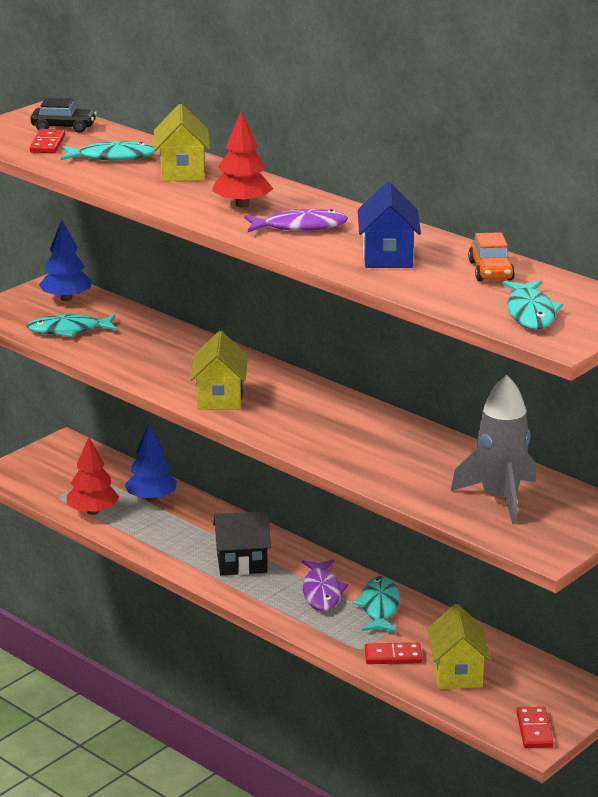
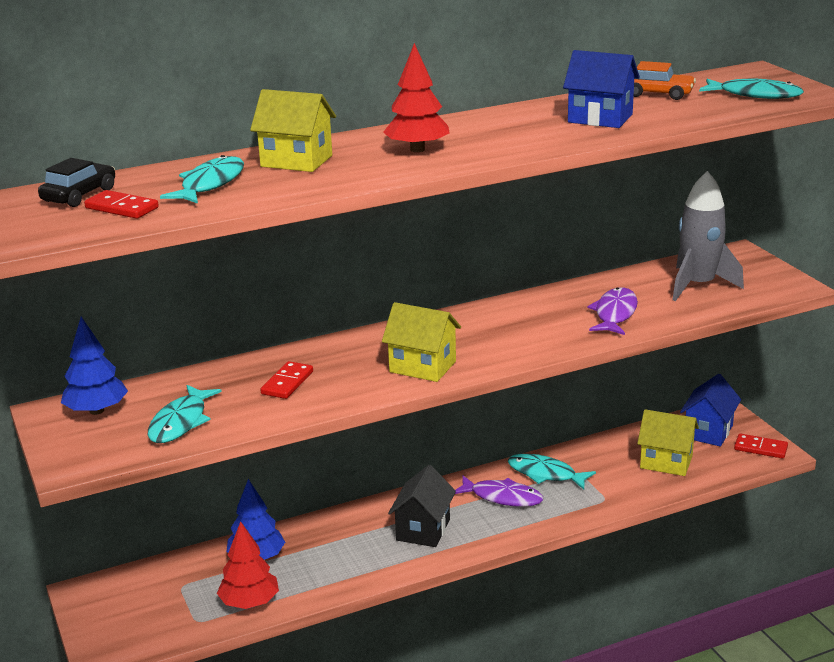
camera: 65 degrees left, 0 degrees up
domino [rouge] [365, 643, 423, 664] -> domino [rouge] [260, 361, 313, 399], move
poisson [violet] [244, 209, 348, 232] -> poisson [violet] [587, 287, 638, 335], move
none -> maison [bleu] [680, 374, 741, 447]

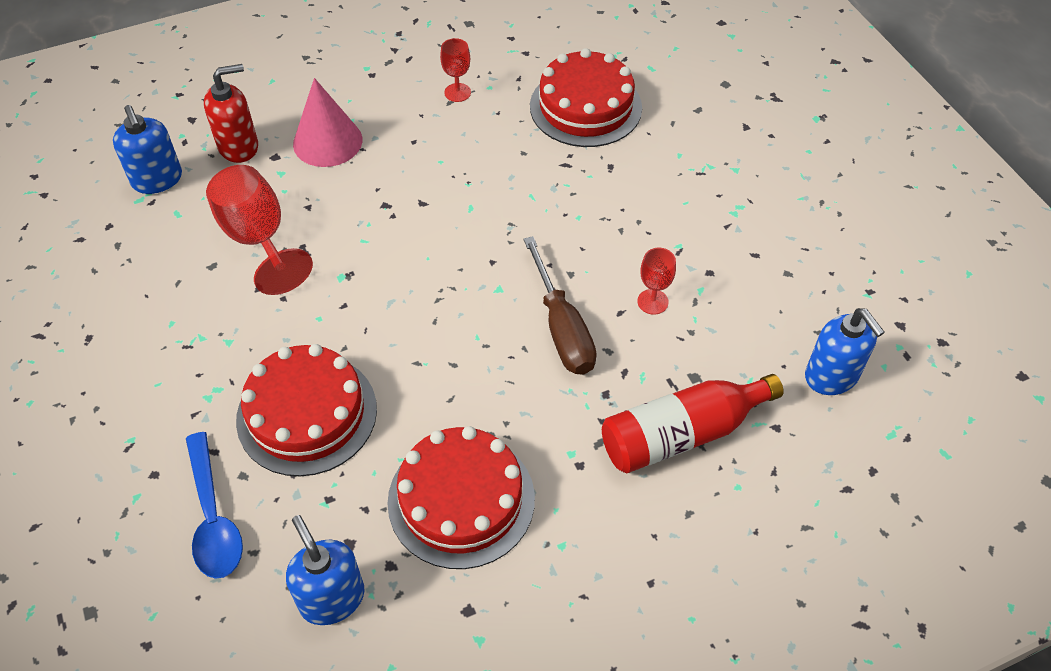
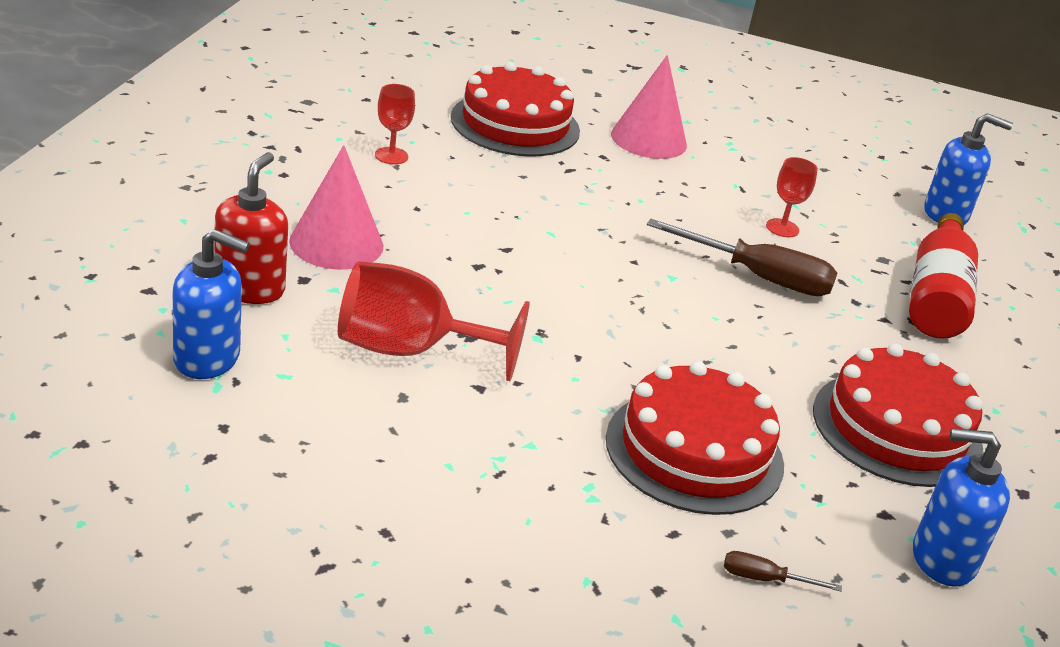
camera: 55 degrees left, 20 degrees down
none -> cône [rose] [611, 55, 687, 159]
cuillère [bleu] [186, 432, 243, 579] -> tournevis [marron] [724, 551, 842, 591]

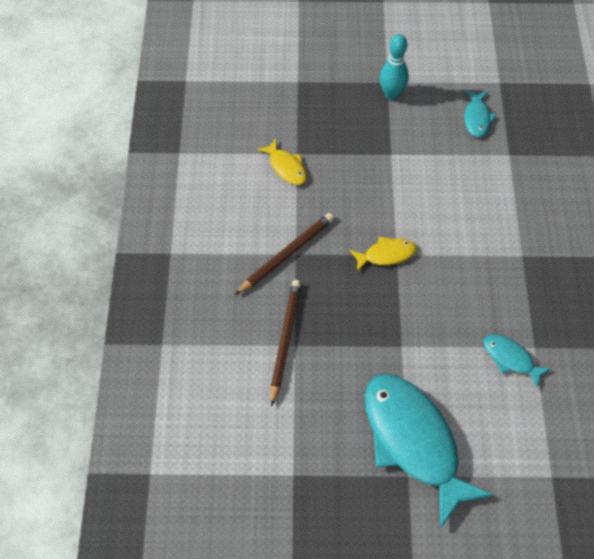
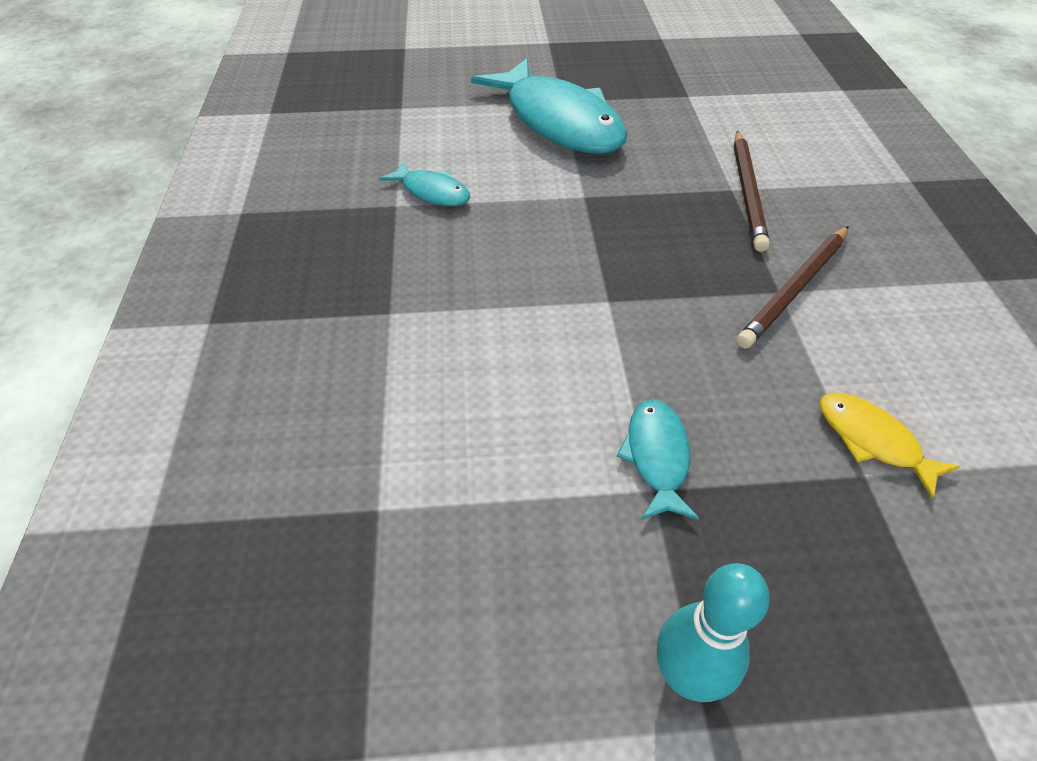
camera: 175 degrees right, 10 degrees down
poisson [turquoise] [464, 90, 496, 137] -> poisson [turquoise] [616, 399, 699, 520], move
poisson [jaune] [350, 236, 417, 271] -> none

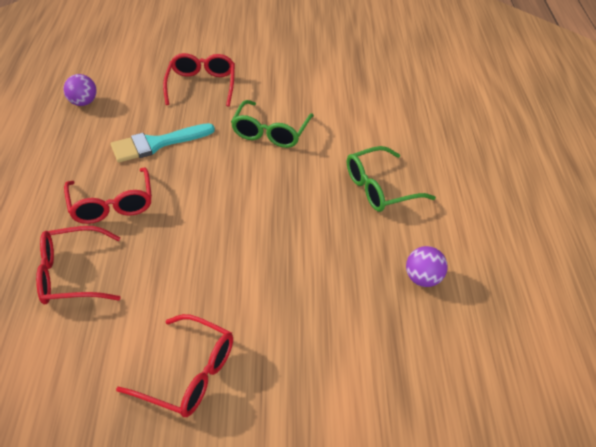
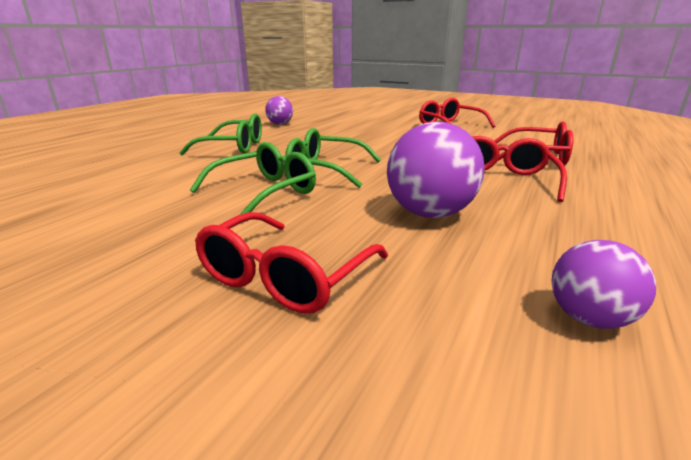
camera: 150 degrees left, 20 degrees down
none -> lunettes [vert] [285, 128, 381, 188]
pinceau [turquoise] [111, 123, 215, 163] -> balle [violet] [387, 122, 485, 218]

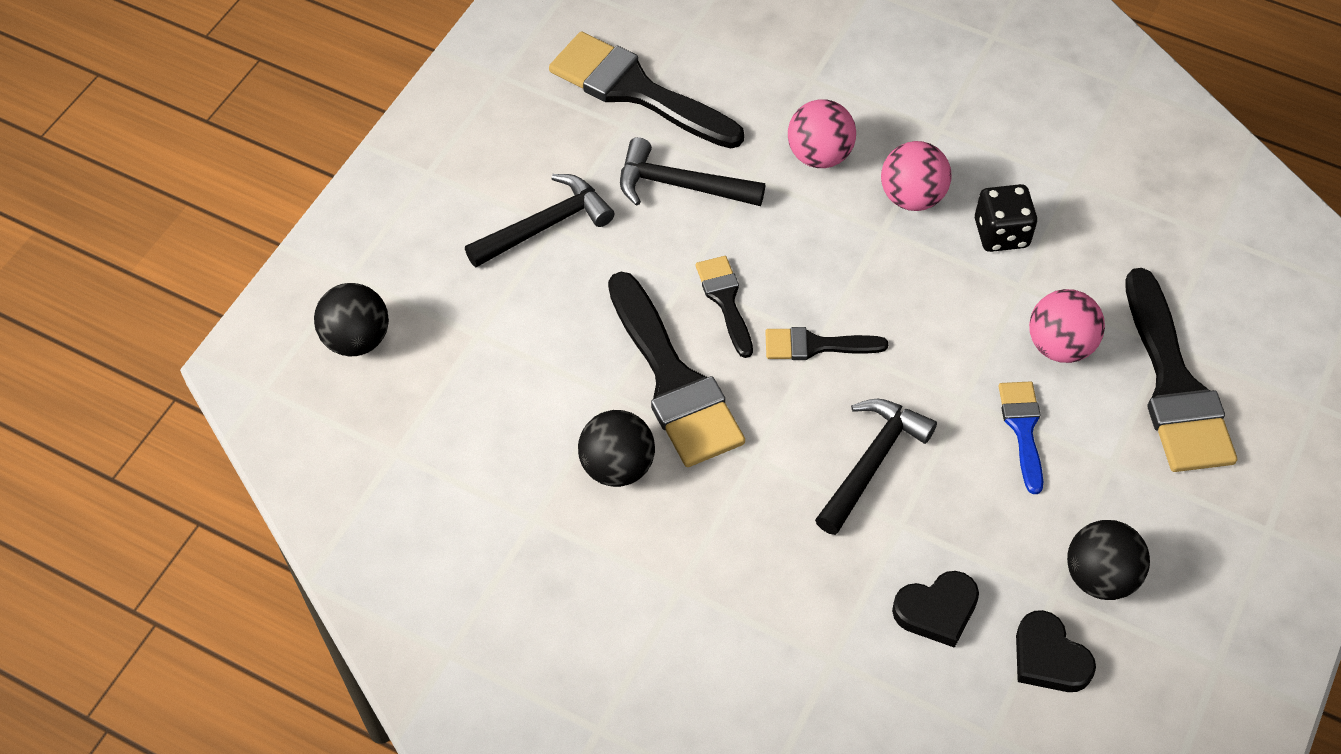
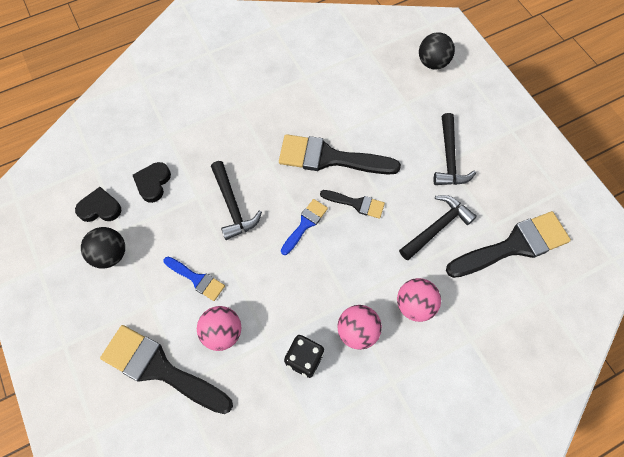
camera: 125 degrees right, 10 degrees up
pinceau [noir] [765, 327, 888, 360] -> pinceau [bleu] [281, 199, 328, 255]
balle [noir] [578, 410, 655, 487] -> none

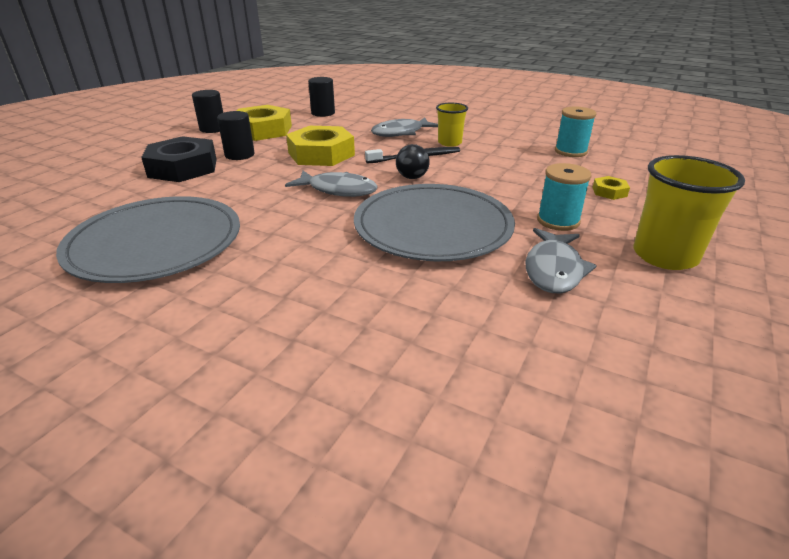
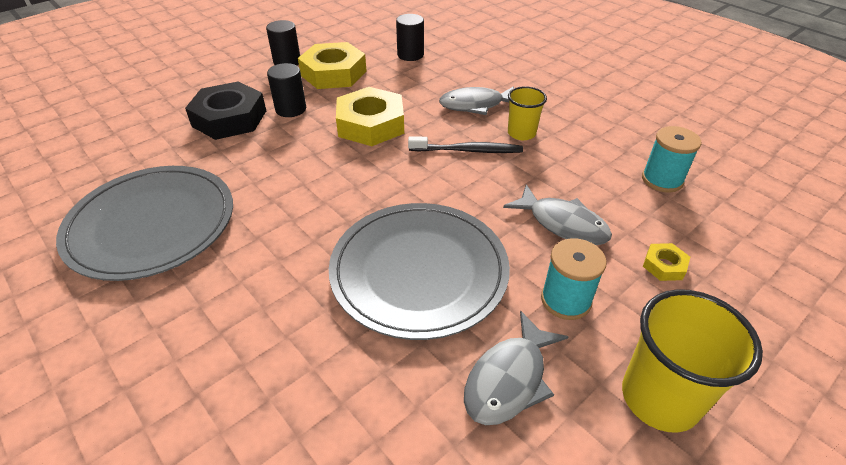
camera: 20 degrees right, 10 degrees up
poisson [gris] [285, 171, 378, 197] -> poisson [gris] [503, 184, 612, 245], move
balle [noir] [396, 144, 430, 179] -> none

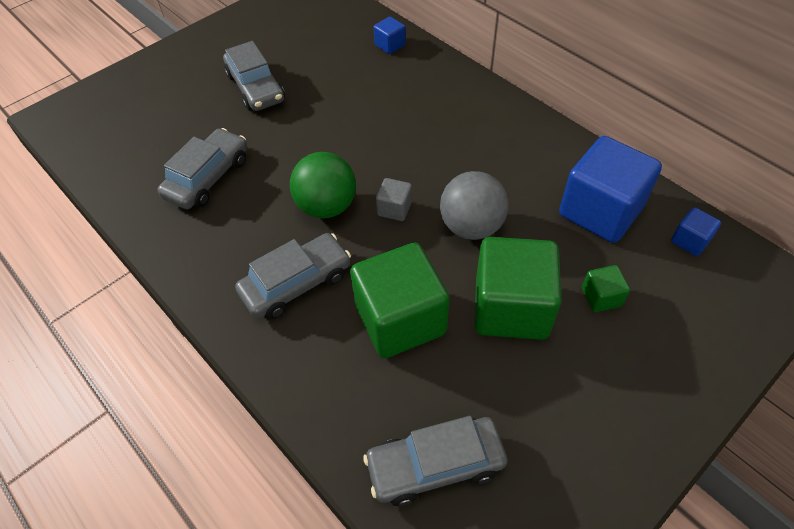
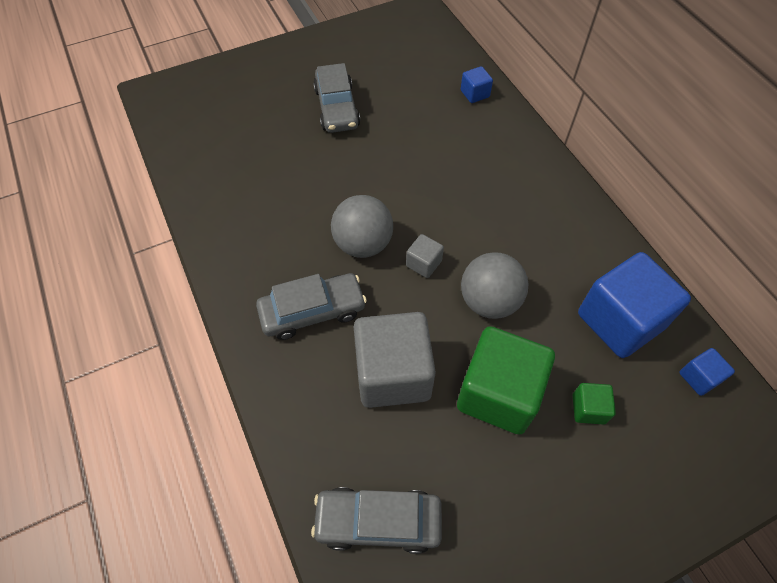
camera: 15 degrees right, 5 degrees up
balle [vert] [290, 152, 356, 218] -> balle [gris] [331, 195, 393, 258]
cube [vert] [350, 243, 450, 358] -> cube [gris] [354, 312, 436, 408]
voiture [gris] [157, 128, 247, 209] -> none

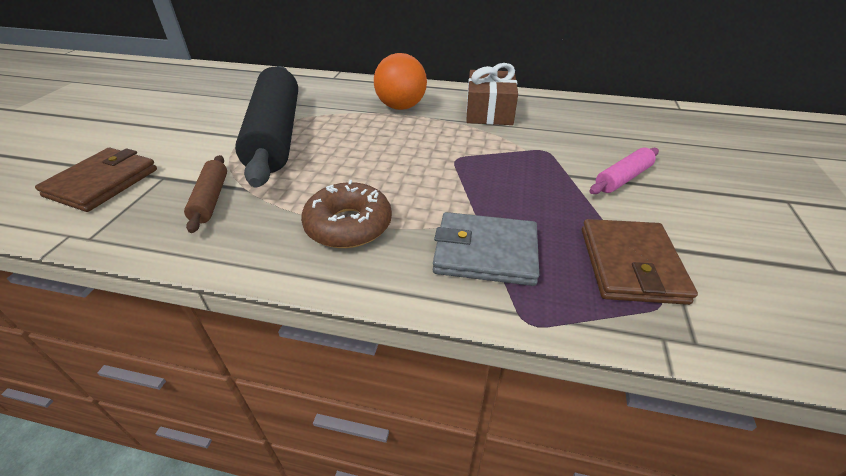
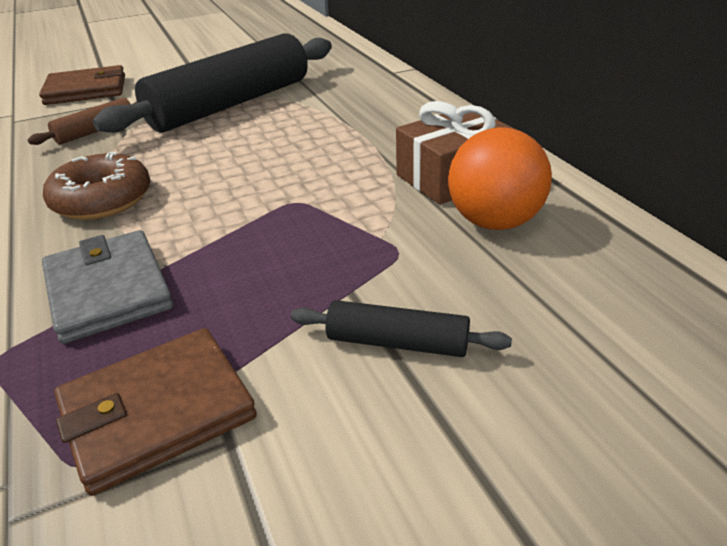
camera: 55 degrees right, 5 degrees down
rouleau à pâtisserie [rose] [590, 148, 659, 194] -> rouleau à pâtisserie [noir] [290, 300, 512, 357]
balle [orange] [374, 53, 427, 110] -> balle [orange] [448, 127, 552, 230], move

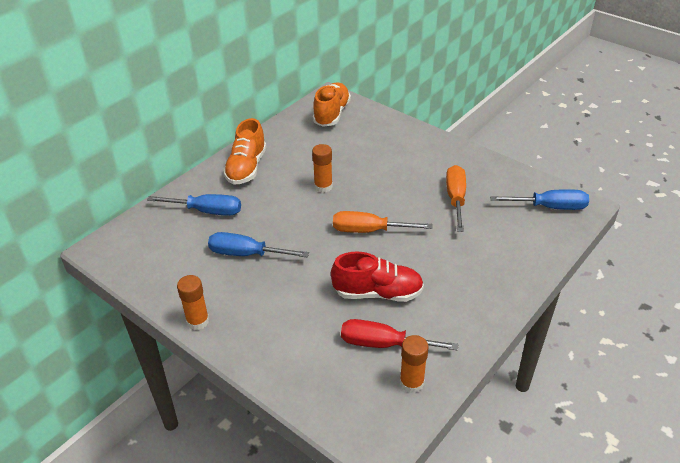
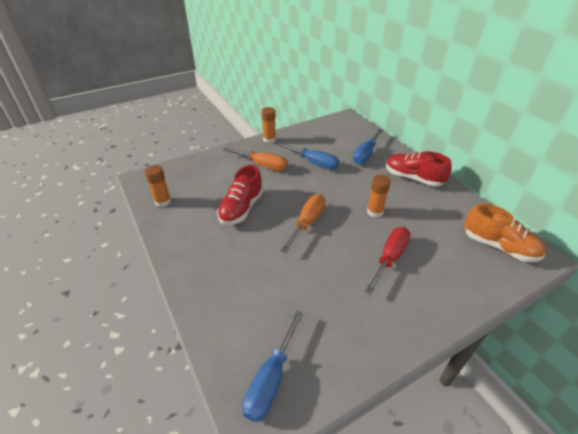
camera: 110 degrees right, 0 degrees up
tournevis [orange] [446, 165, 466, 232] -> tournevis [orange] [223, 148, 288, 171], move
tournevis [bleu] [208, 232, 309, 258] -> tournevis [bleu] [277, 143, 339, 170], 90 degrees clockwise
tournevis [rouge] [341, 319, 459, 351] -> tournevis [rouge] [365, 227, 411, 294], move
chaussure [orange] [223, 118, 266, 185] -> chaussure [rouge] [386, 151, 452, 187]

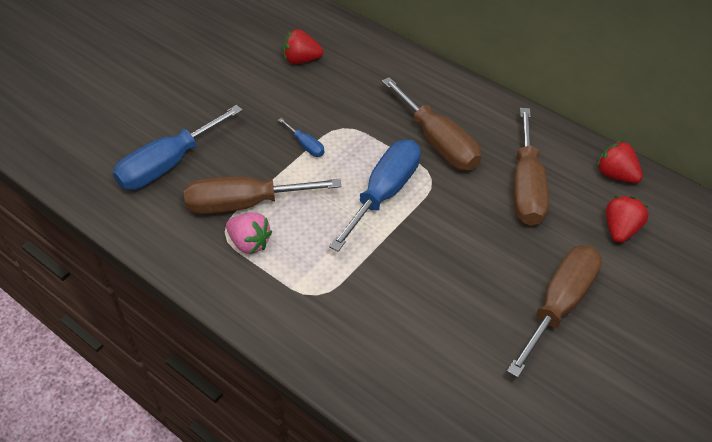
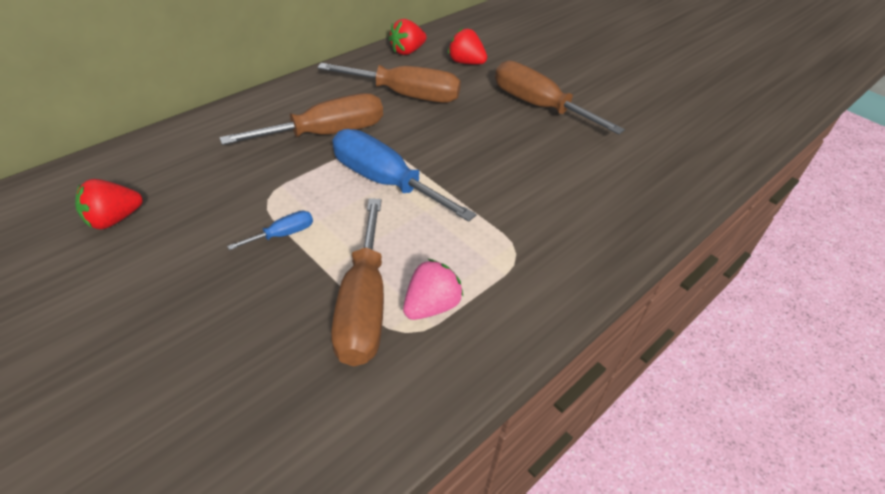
camera: 85 degrees left, 5 degrees down
fraise [rouge] [283, 29, 323, 64] -> fraise [rouge] [75, 179, 143, 230], 45 degrees clockwise
tournevis [bleu] [113, 105, 243, 190] -> none

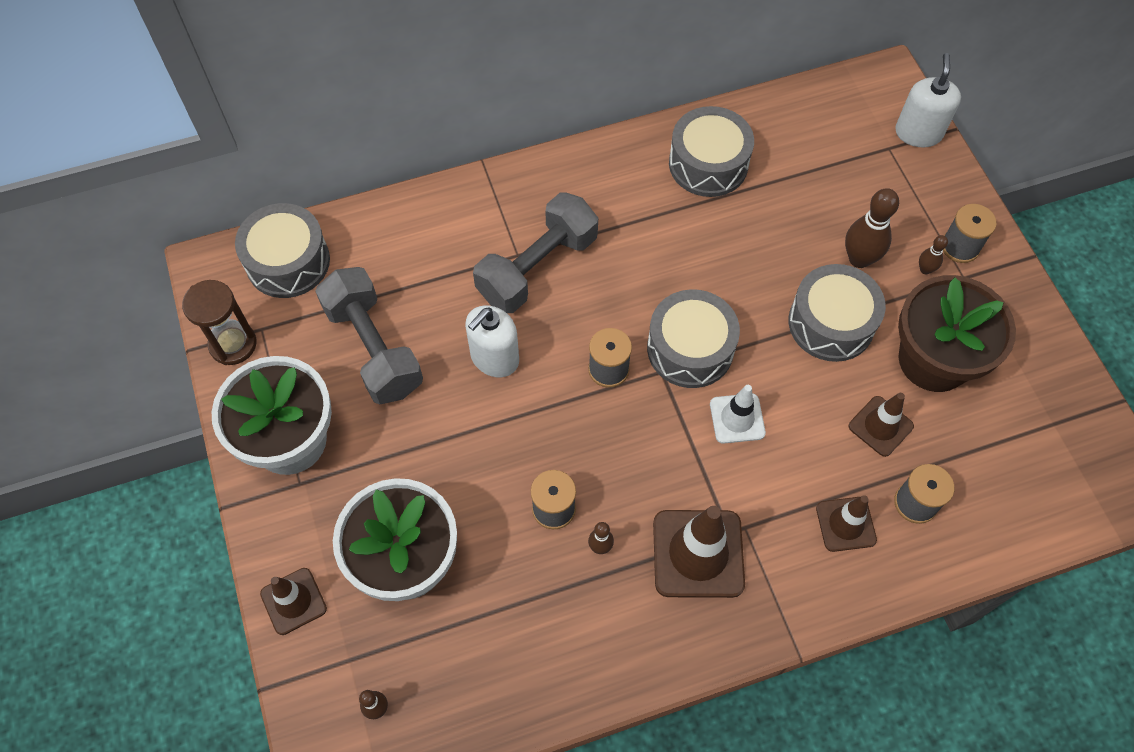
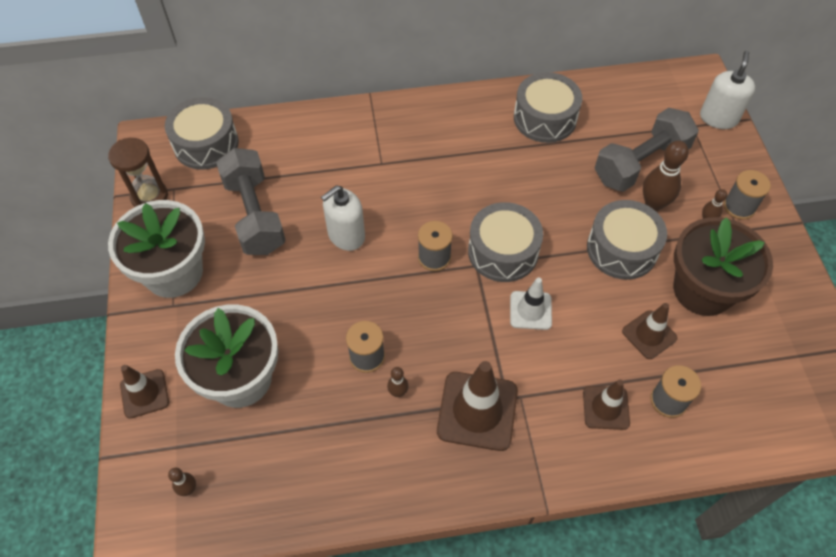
camera: 10 degrees right, 5 degrees down
haltère [gris] [473, 193, 598, 313] -> haltère [gris] [594, 108, 699, 192], move

